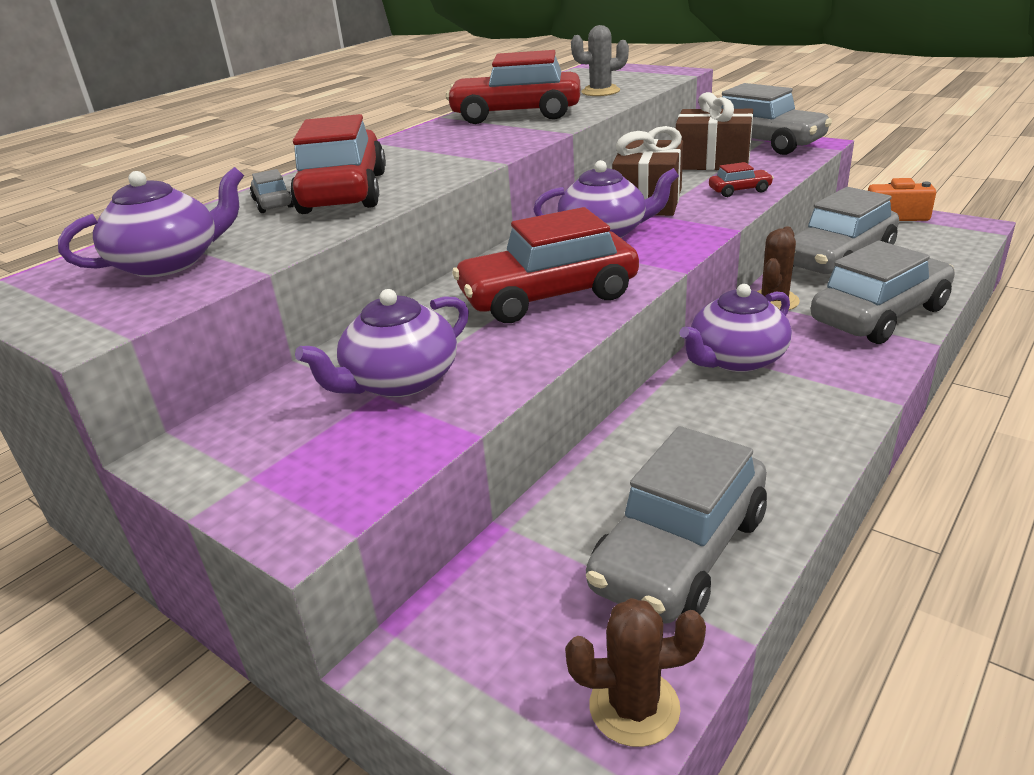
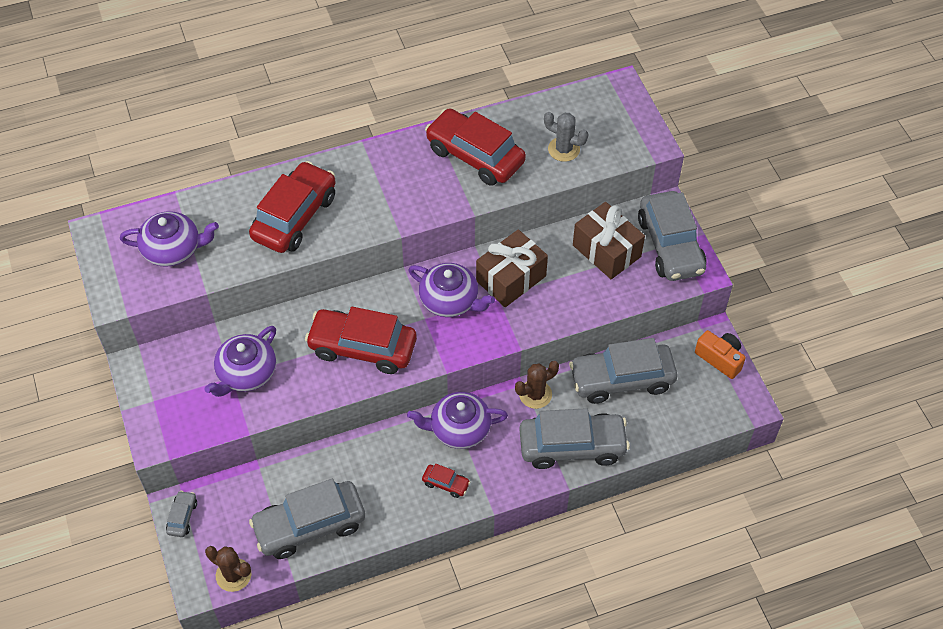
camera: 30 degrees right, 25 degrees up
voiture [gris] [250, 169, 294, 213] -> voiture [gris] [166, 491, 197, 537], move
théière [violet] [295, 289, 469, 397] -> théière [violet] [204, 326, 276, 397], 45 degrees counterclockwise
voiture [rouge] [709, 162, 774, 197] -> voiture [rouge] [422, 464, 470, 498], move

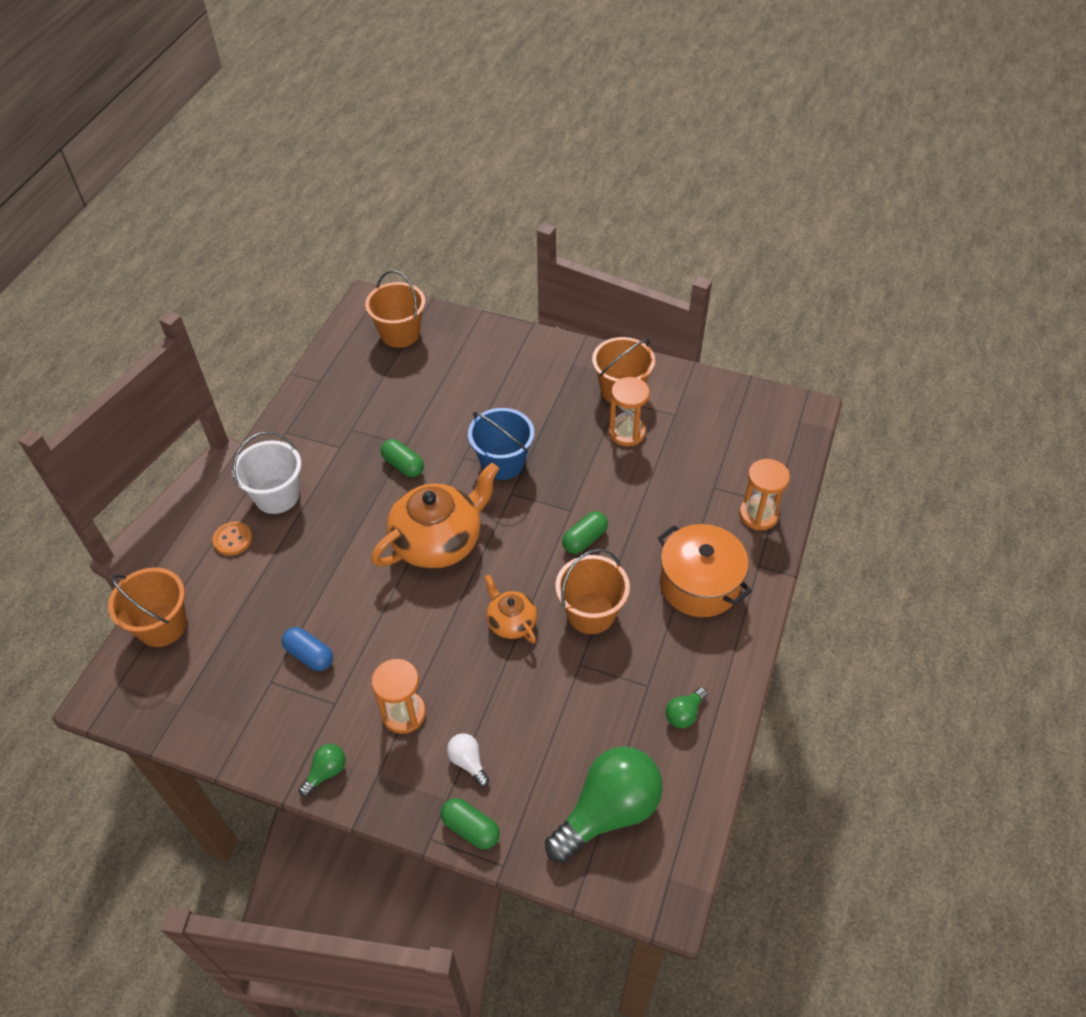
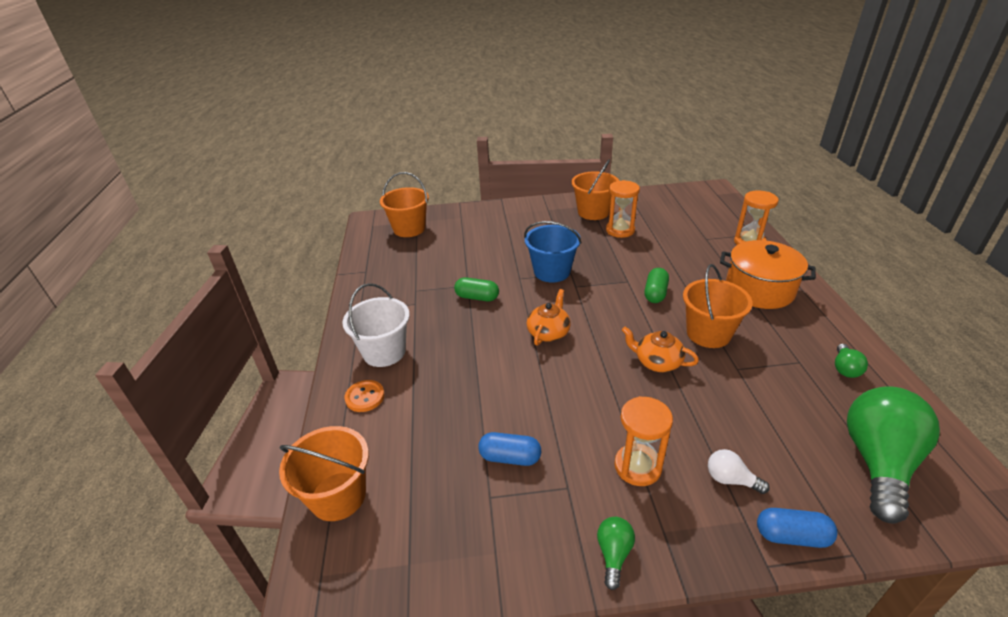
camera: 25 degrees left, 15 degrees down
théière [orange] [371, 462, 499, 569] -> théière [orange] [527, 289, 571, 346], x0.52
gélule [vert] [441, 798, 500, 849] -> gélule [bleu] [757, 508, 838, 548]

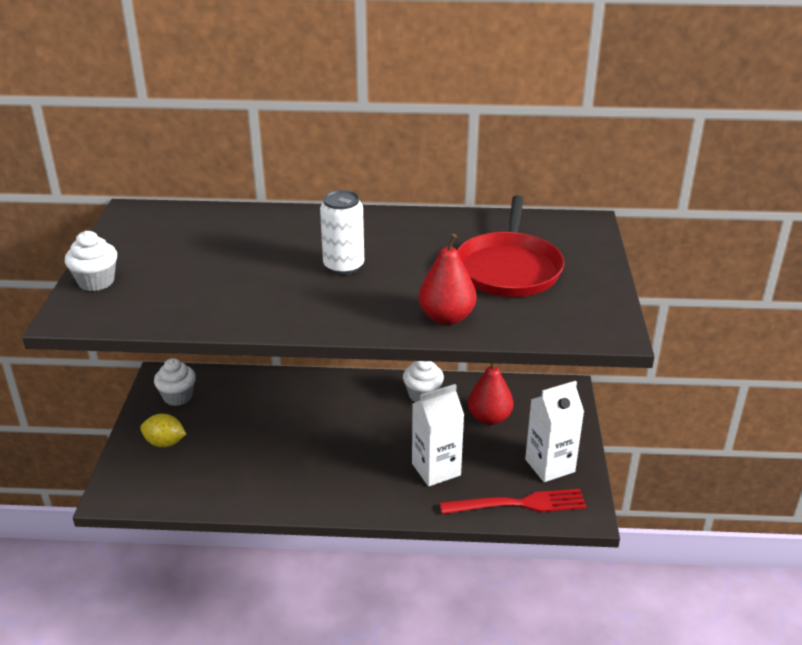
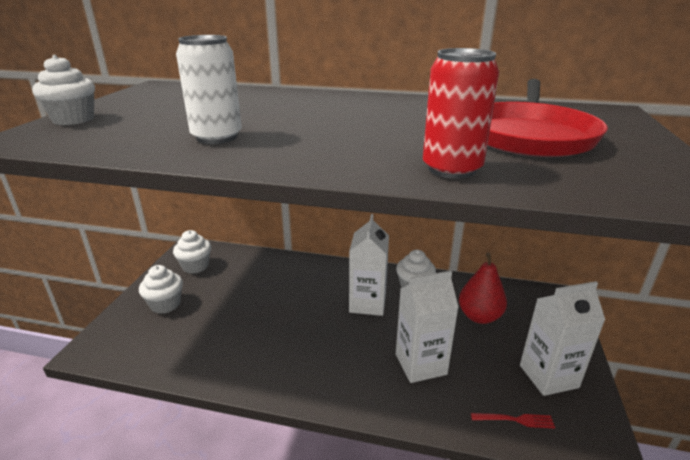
camera: 10 degrees right, 5 degrees down
citron [jaune] [140, 414, 186, 447] -> muffin [blanc] [139, 265, 183, 314]
canette [blanc] [320, 190, 364, 275] -> canette [blanc] [176, 35, 242, 144], move
none -> brique de lait [blanc] [349, 214, 389, 316]
poire [rouge] [419, 234, 476, 325] -> canette [rouge] [423, 48, 499, 179]
fourchette [rouge] [440, 489, 587, 514] -> fourchette [rouge] [471, 413, 555, 428], x0.47

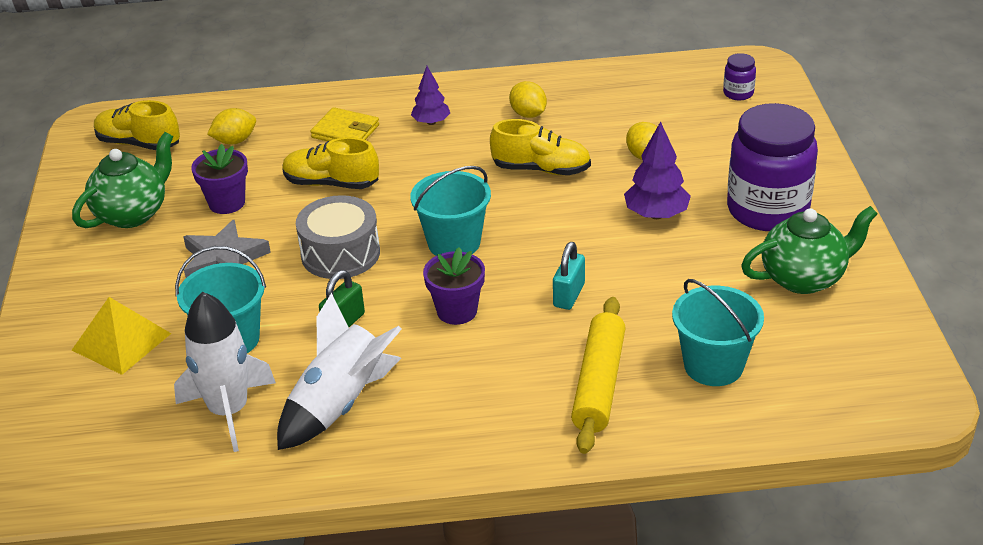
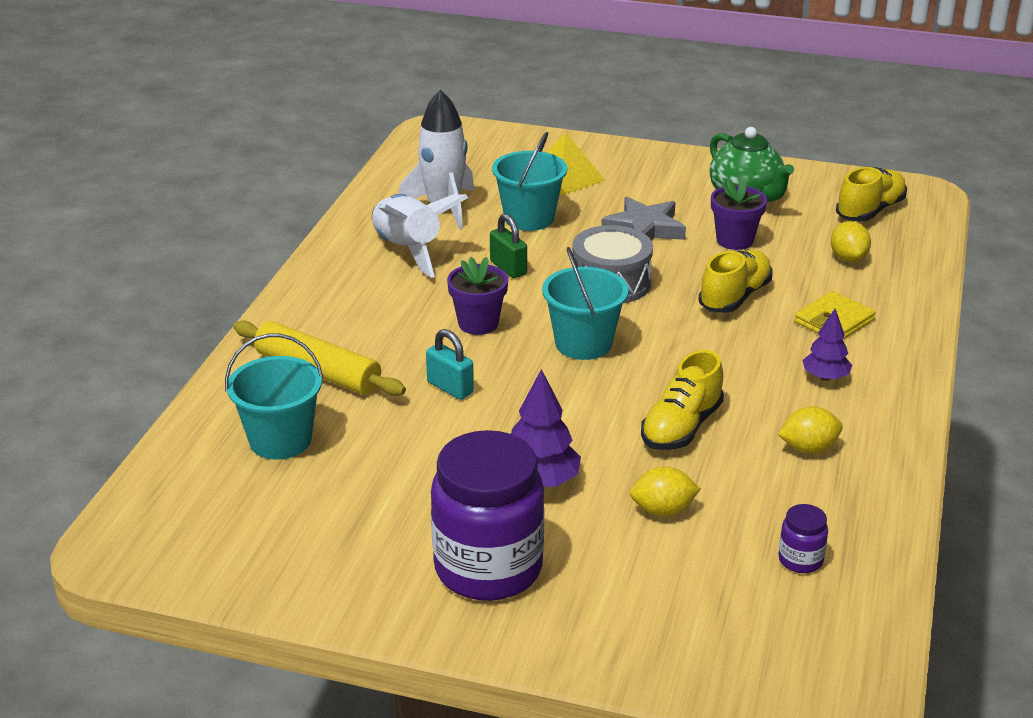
camera: 110 degrees right, 5 degrees down
bocal [violet] [723, 53, 756, 100] -> bocal [violet] [778, 504, 828, 573], move
théière [vert] [741, 206, 878, 294] -> none

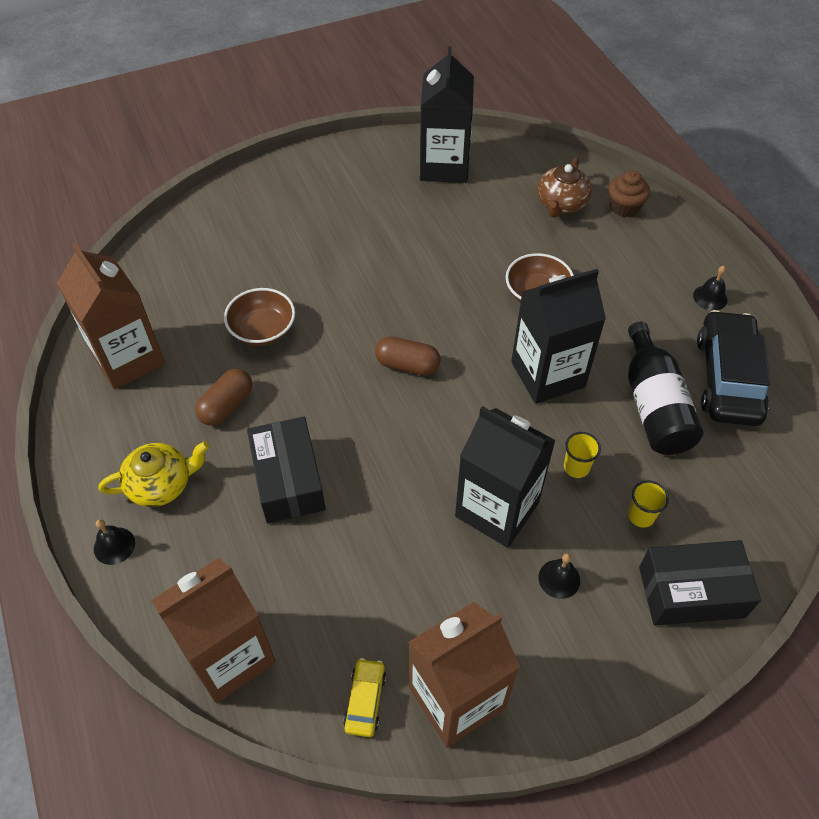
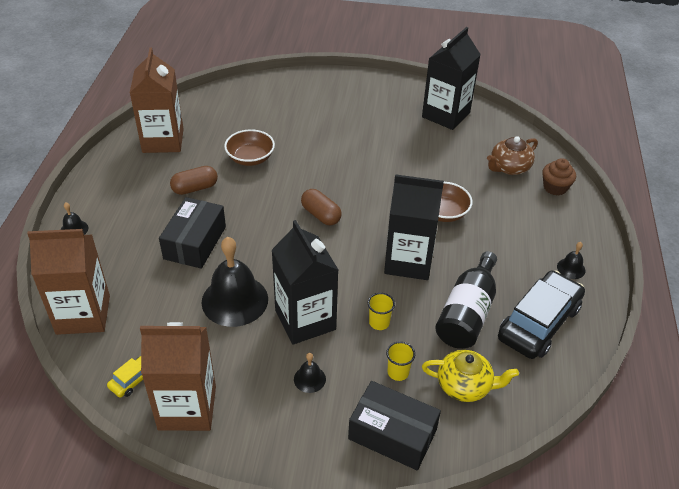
camera: 30 degrees right, 10 degrees down
none -> cloche [noir] [201, 237, 268, 327]
théière [jaune] [99, 441, 209, 507] -> théière [jaune] [422, 350, 519, 402], move

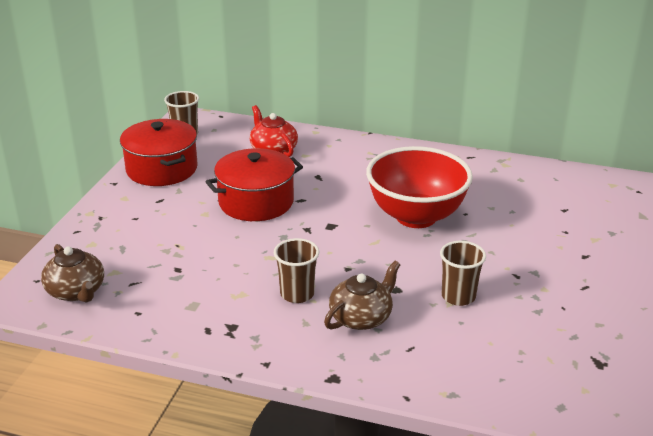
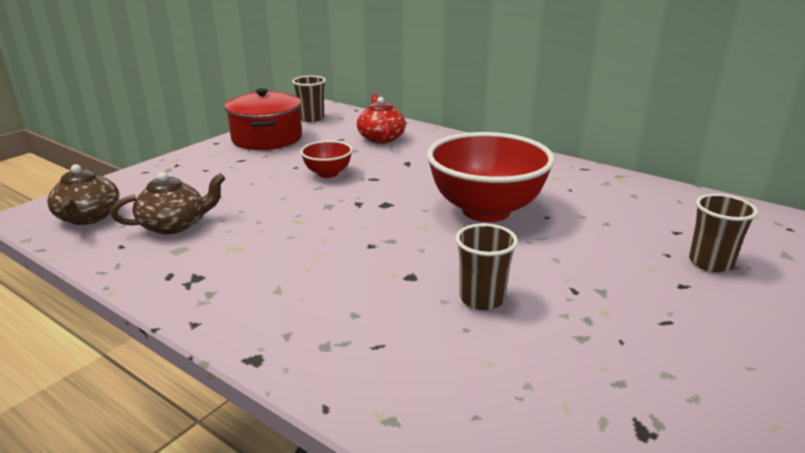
camera: 20 degrees right, 5 degrees down
théière [marron] [324, 261, 400, 330] -> théière [marron] [111, 172, 226, 235], move
marmite [rouge] [206, 148, 303, 221] -> bol [rouge] [300, 141, 353, 178]
gobelet [marron] [274, 238, 319, 303] -> gobelet [marron] [689, 194, 758, 272], move

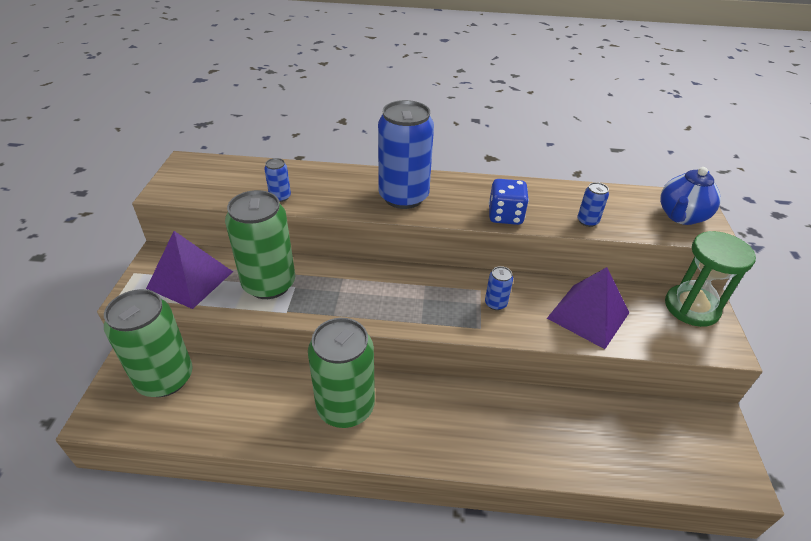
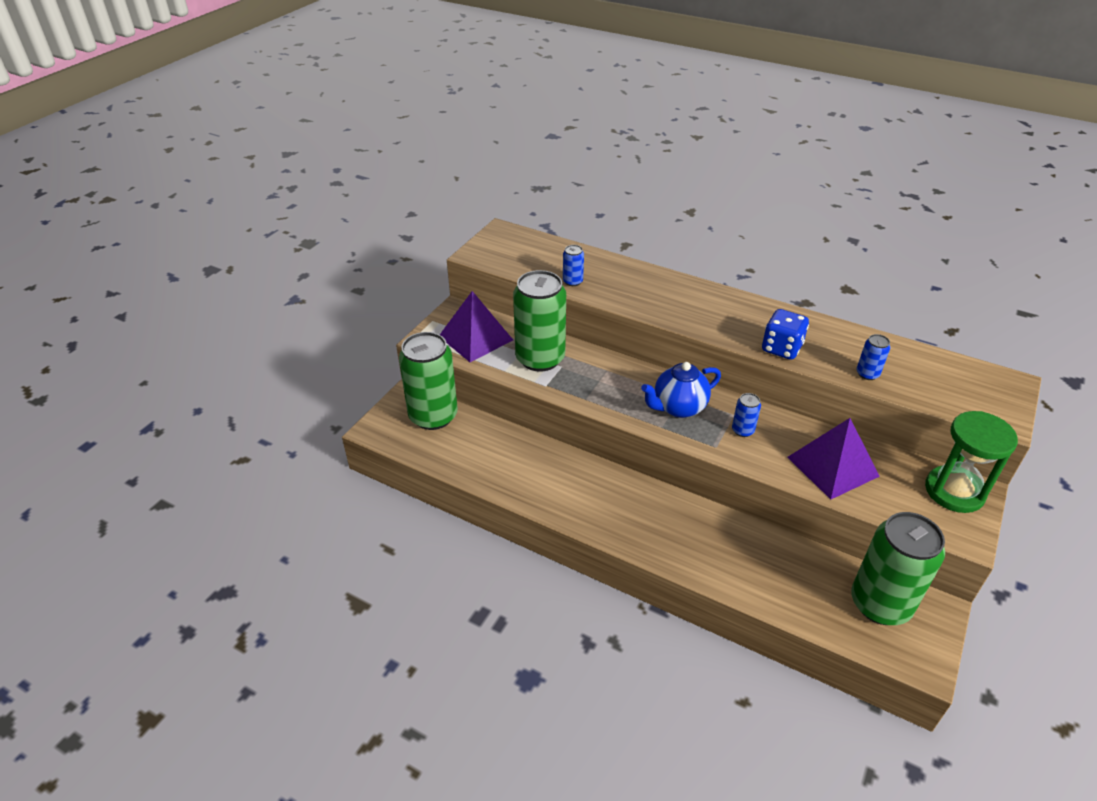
camera: 25 degrees right, 0 degrees up
théière [bleu] [660, 167, 721, 225] -> théière [bleu] [641, 362, 721, 418], move
canette [vert] [308, 318, 375, 428] -> canette [vert] [851, 512, 945, 625], move
canette [bleu] [378, 100, 434, 209] -> none

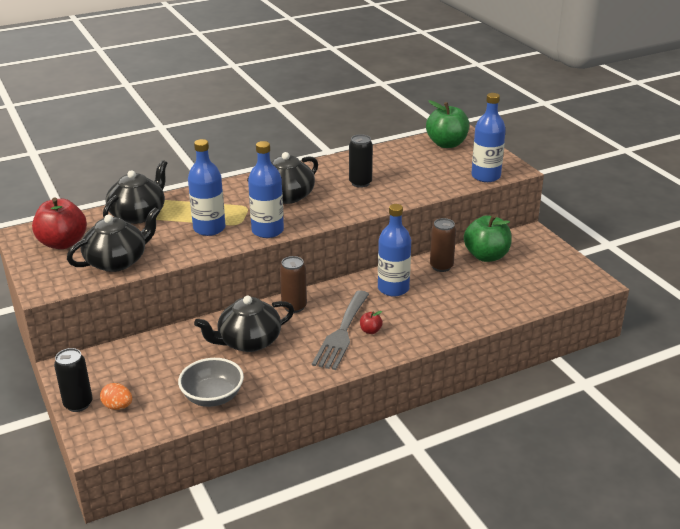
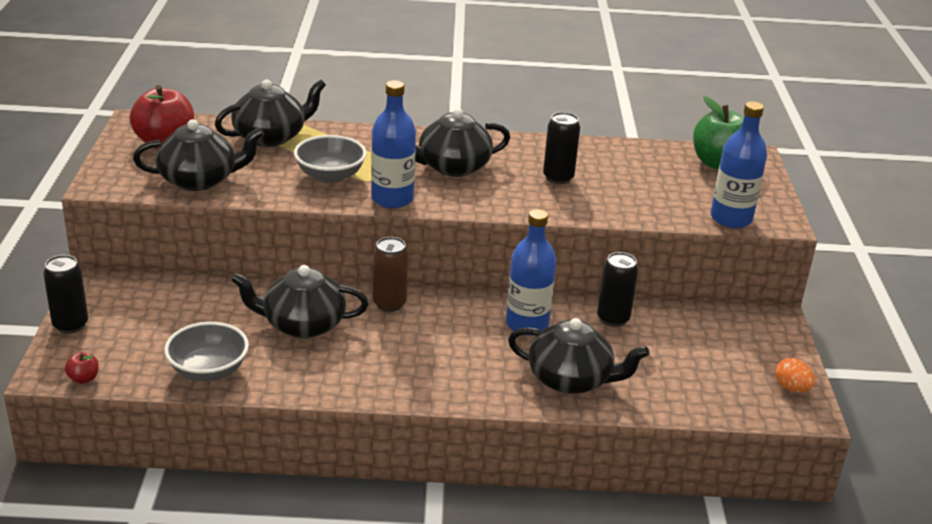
camera: 25 degrees right, 0 degrees up
pomme [rouge] [360, 311, 383, 334] -> pomme [rouge] [65, 352, 99, 384], move
bouteille [bleu] [188, 139, 225, 236] -> bol [gris] [294, 135, 367, 183]
none -> théière [noir] [508, 318, 650, 394]
canette [marron] [430, 218, 456, 272] -> canette [noir] [597, 252, 638, 327]
œuf [orange] [100, 383, 132, 410] -> œuf [orange] [775, 358, 815, 392], move
fourchette [gris] [312, 290, 369, 370] -> none
pomme [vert] [464, 215, 512, 262] -> none

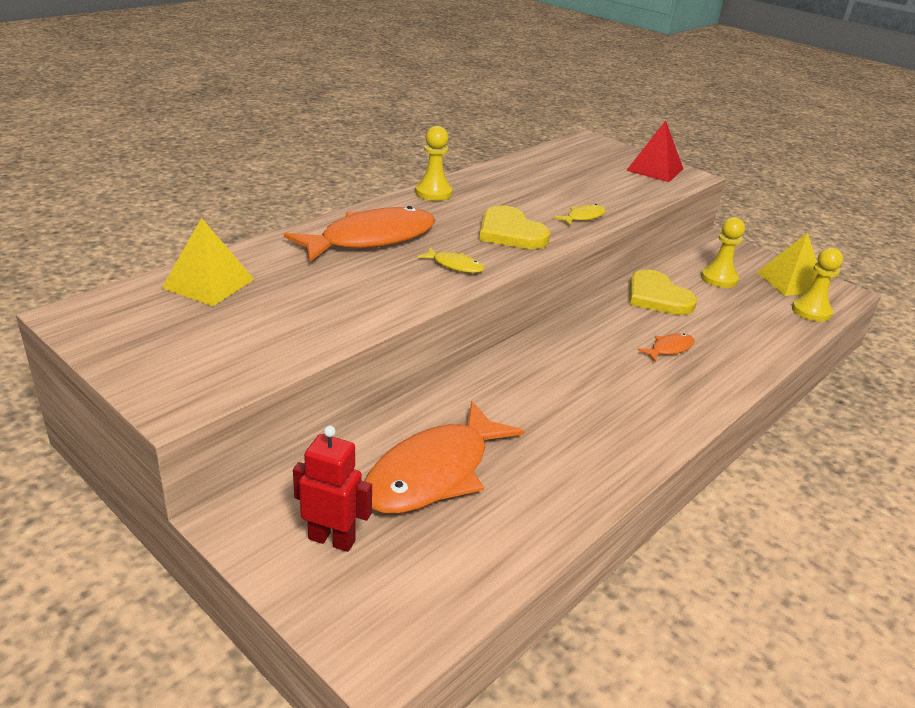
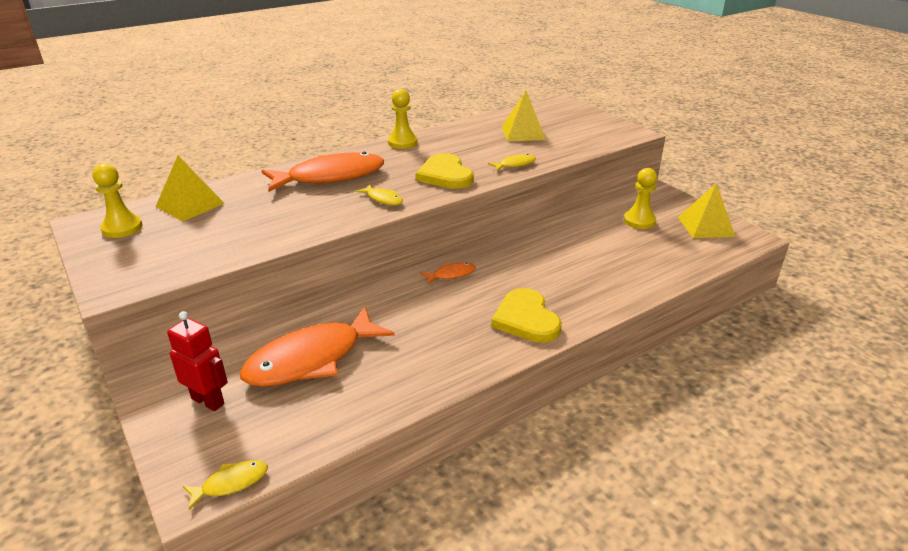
camera: 15 degrees right, 0 degrees up
pion [jaune] [792, 248, 843, 322] -> pion [jaune] [92, 164, 143, 238], move
none -> poisson [jaune] [183, 460, 268, 510]
poisson [orange] [637, 334, 694, 362] -> poisson [orange] [421, 262, 476, 284], move
cœur [jaune] [630, 269, 697, 315] -> cœur [jaune] [491, 288, 562, 343], move
none -> pyramide [jaune] [502, 91, 546, 141]
pyramide [rouge] [626, 120, 683, 182] -> none

